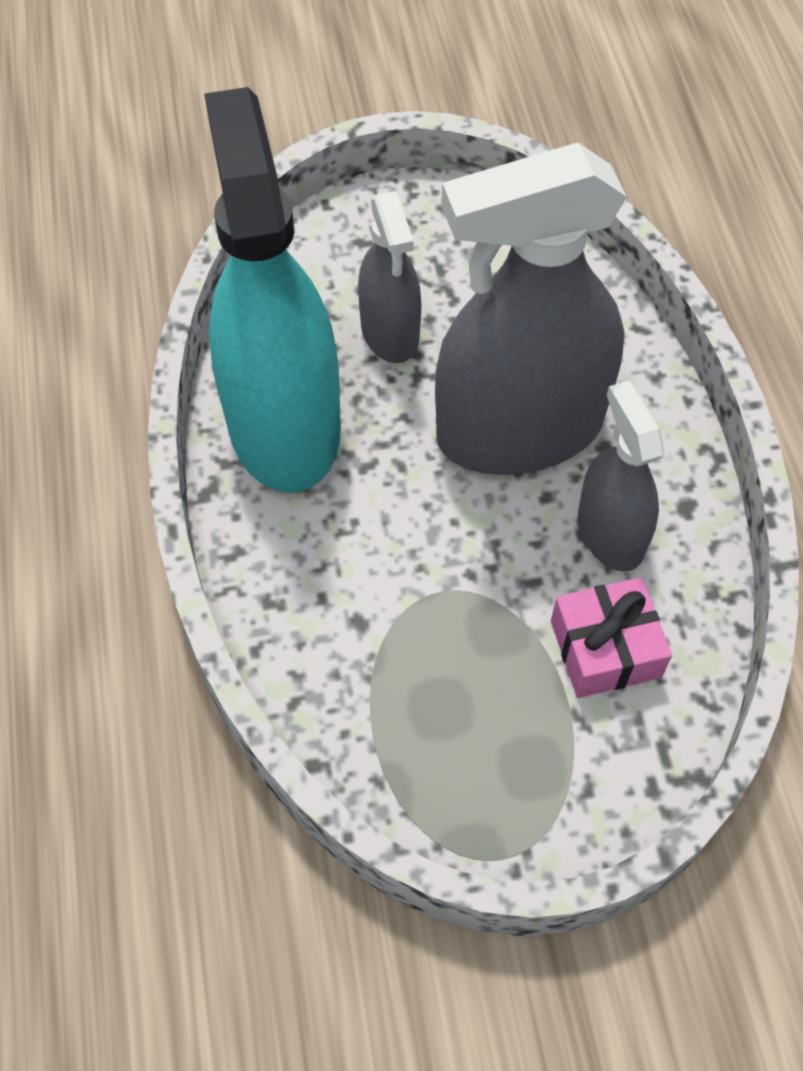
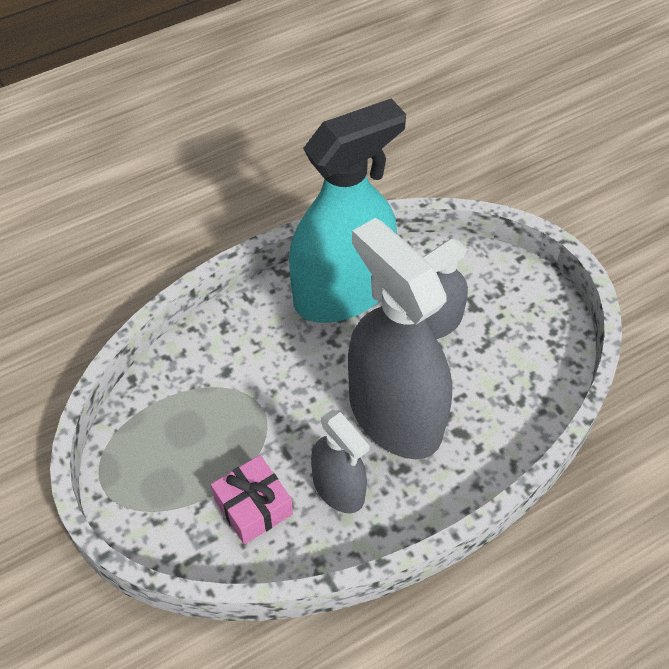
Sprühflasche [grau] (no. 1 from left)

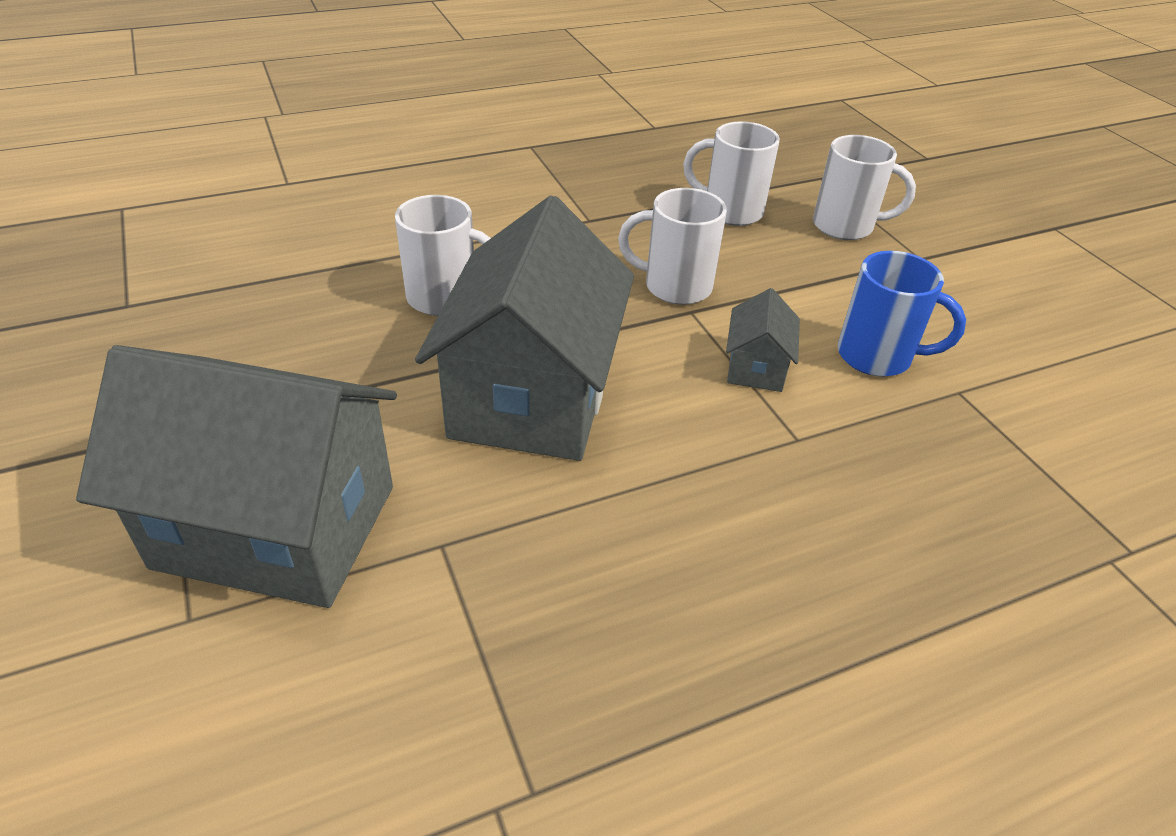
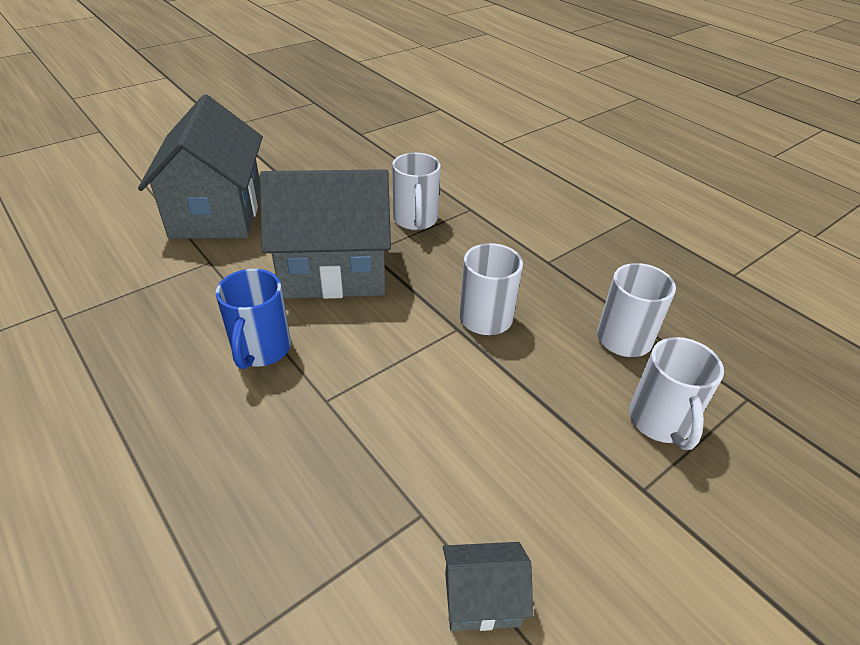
Haus [grau] (no. 3 from left)
Tasse [blau]

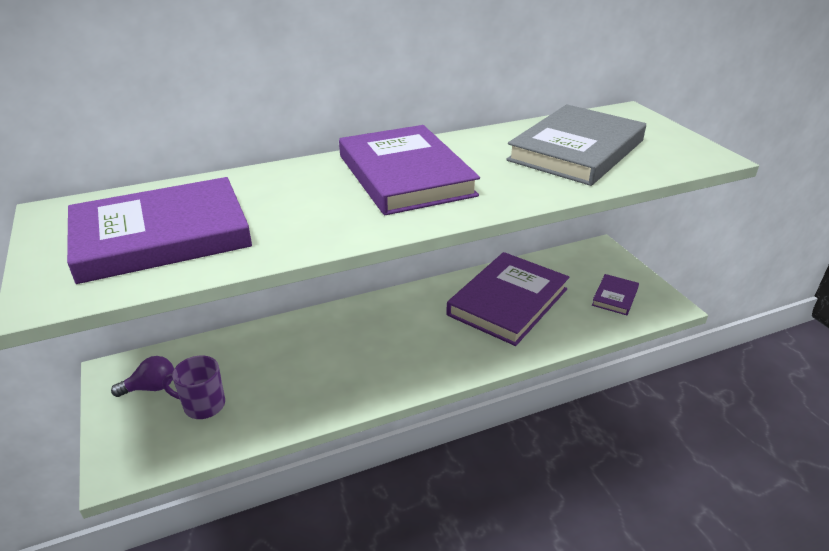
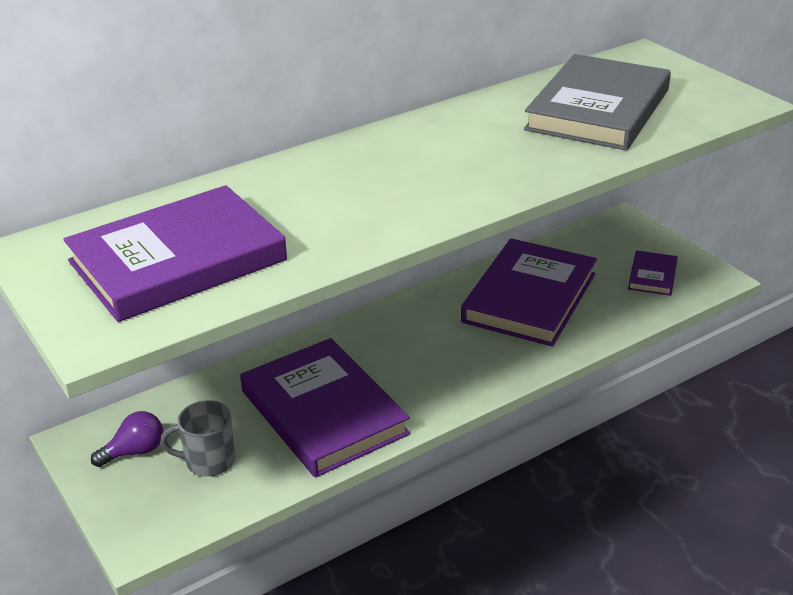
Buch [lila] (no. 2 from left)
Tasse [grau]

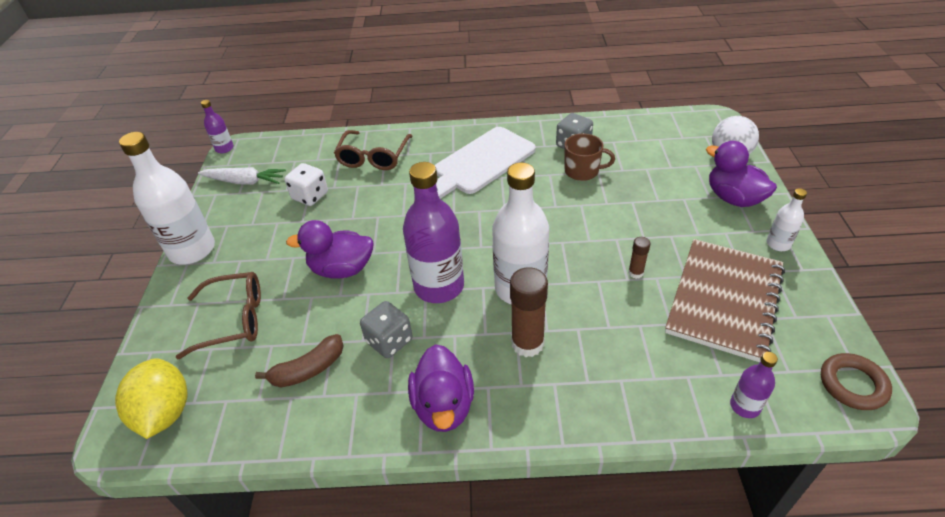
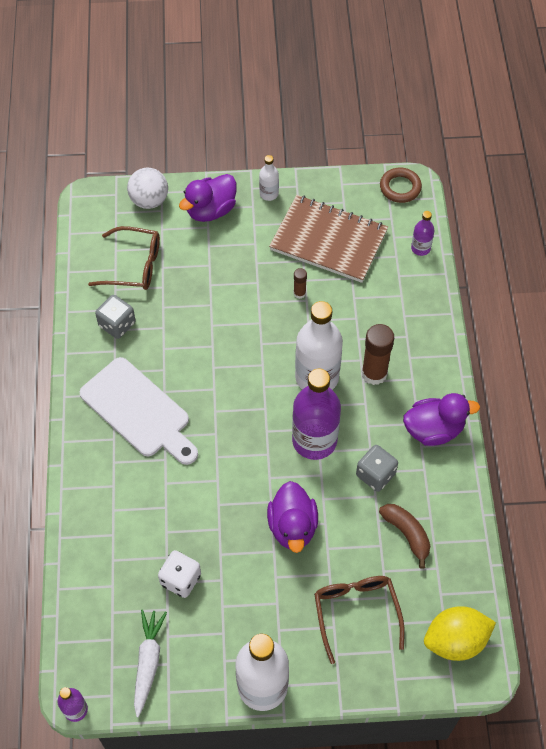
Tasse [braun]
Brille [braun] (no. 1 from left)

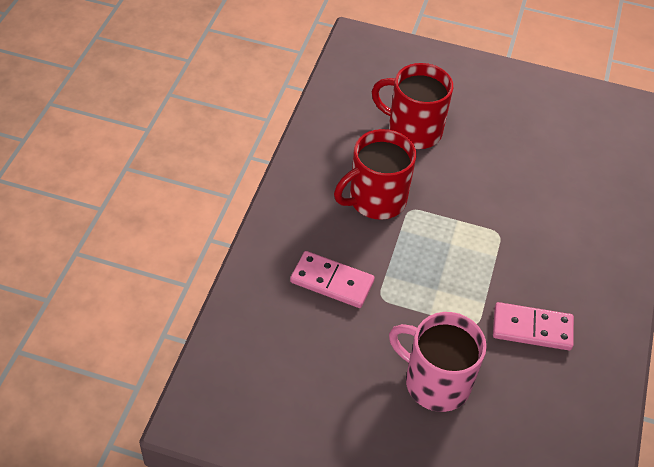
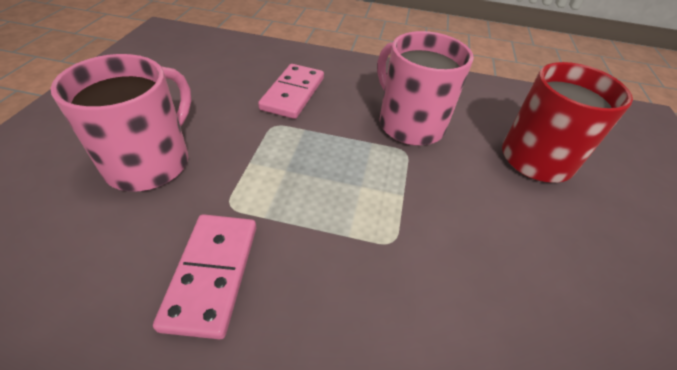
Tasse [rosa] (no. 2 from left)

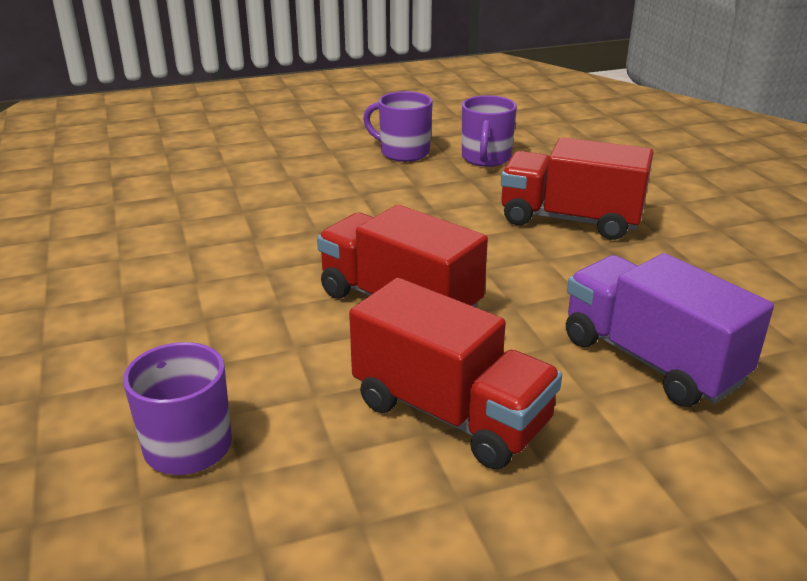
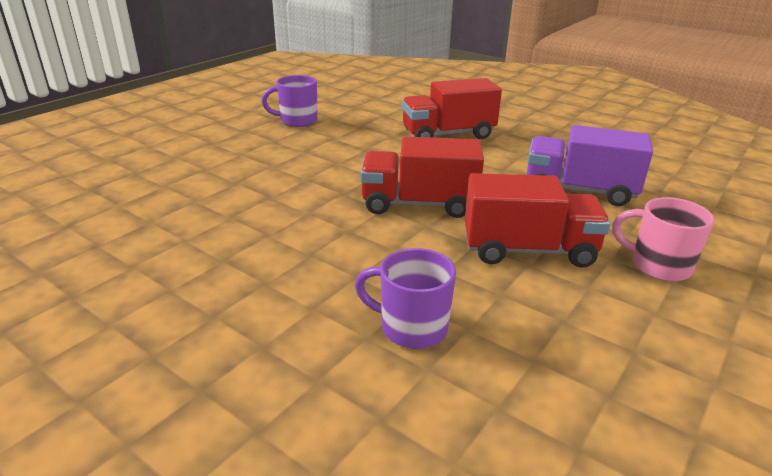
Tasse [lila] (no. 3 from left in the first image)
Tasse [rosa]

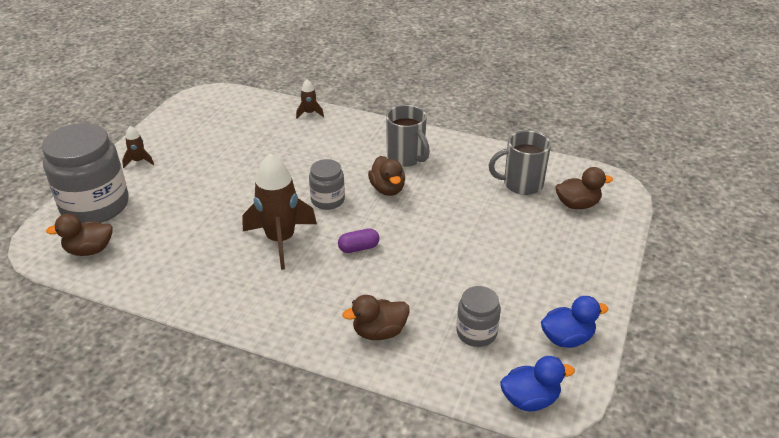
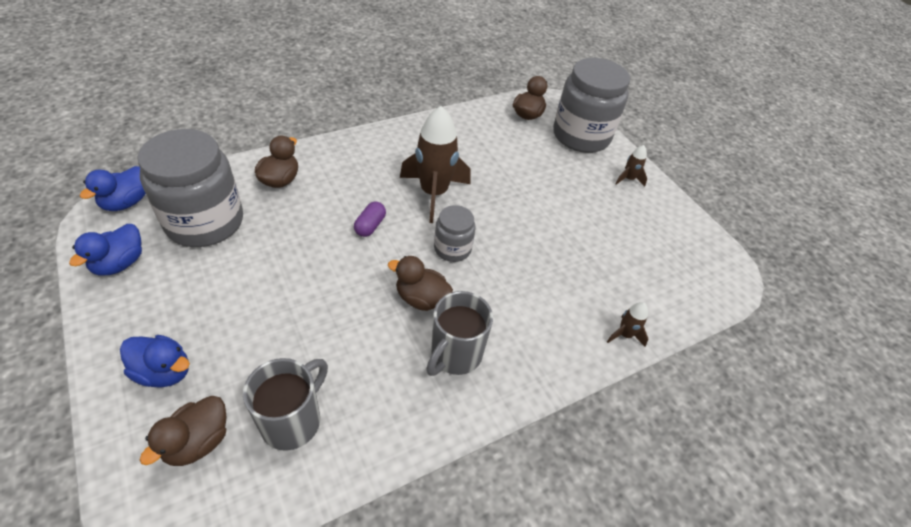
Ente [blau] (no. 3 from left)
Tasse [grau] (no. 2 from left)
Einmachglas [grau] (no. 1 from left)

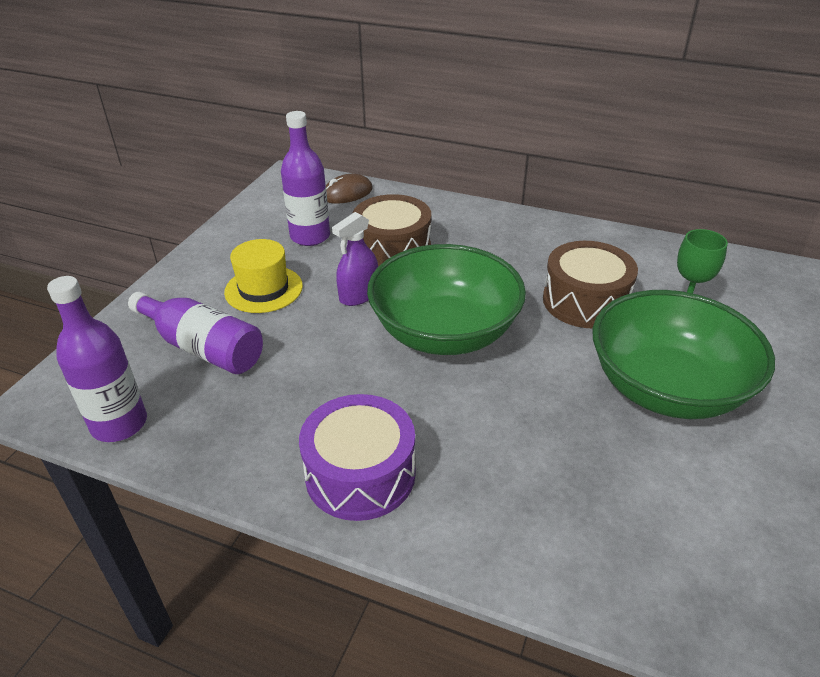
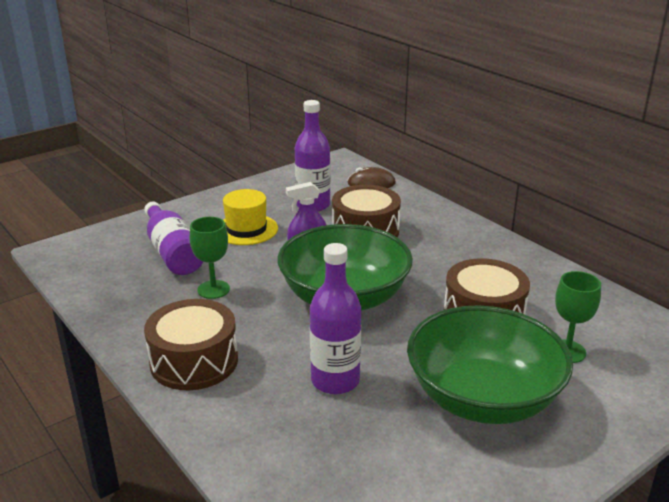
Kelch [grün] (no. 1 from left)
Flasche [lila] (no. 3 from left)
Trommel [braun] (no. 1 from left)

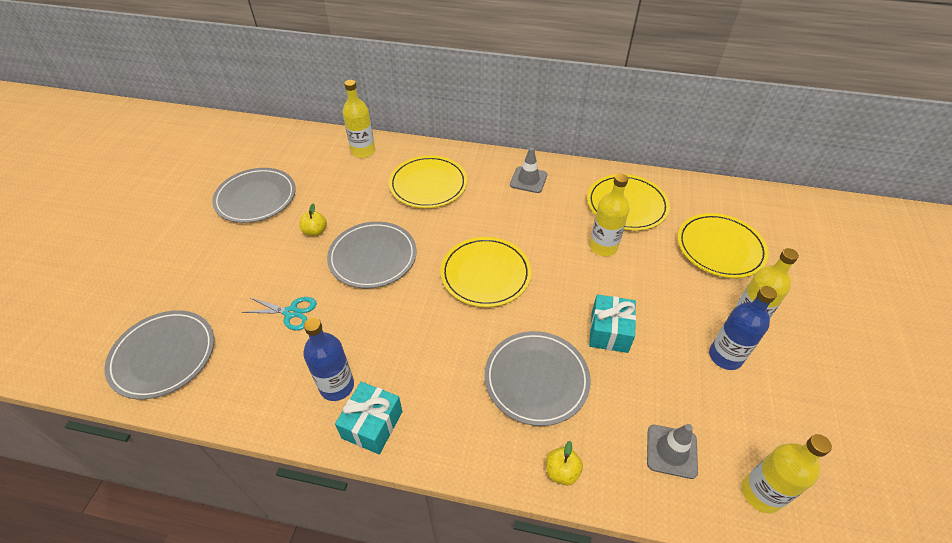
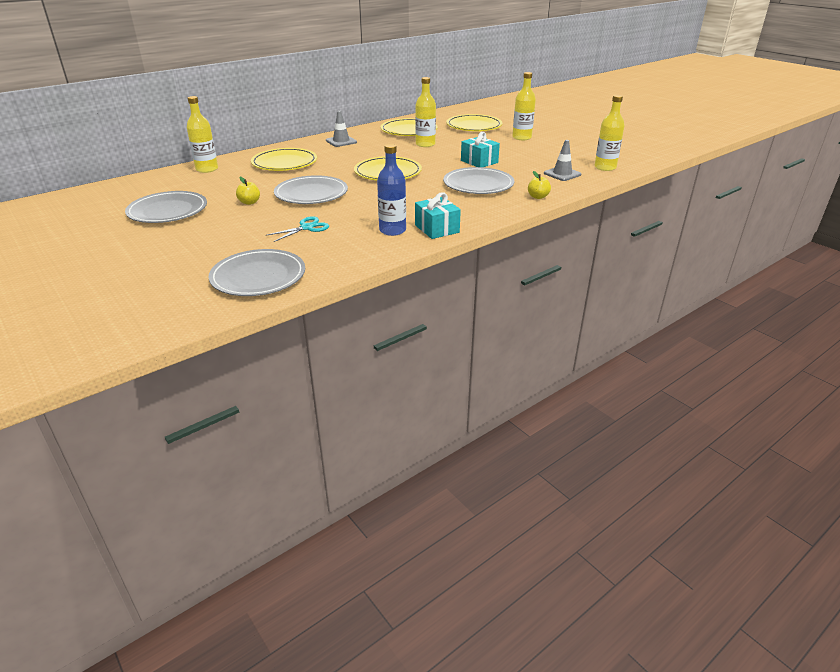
Flasche [blau] (no. 2 from left in the first image)

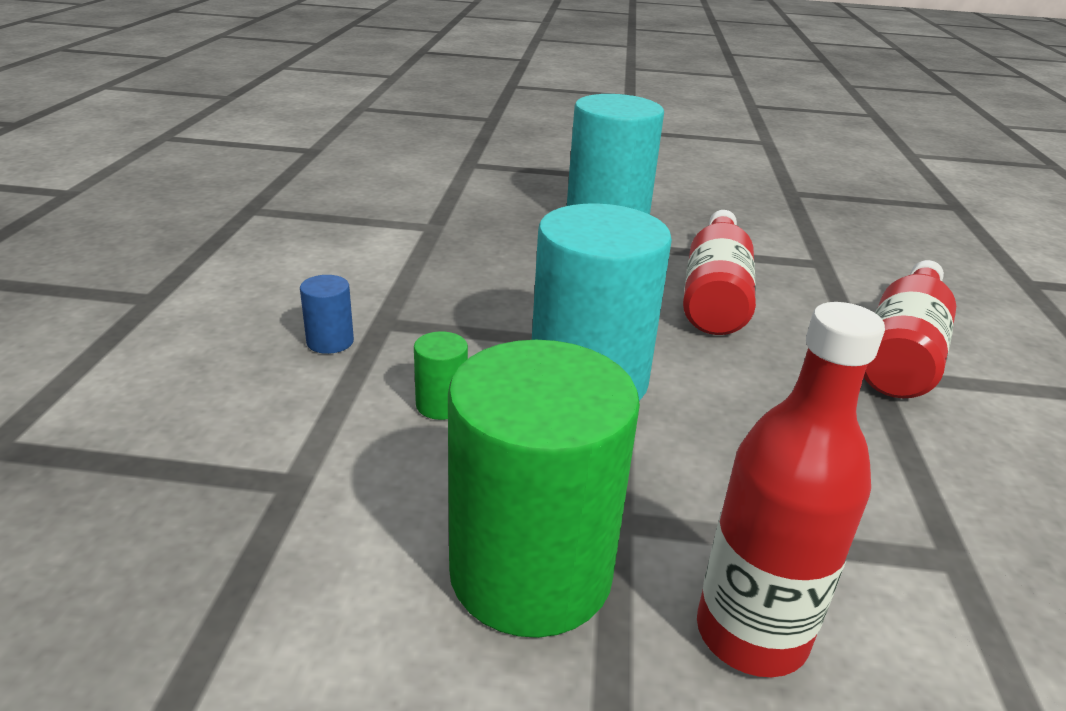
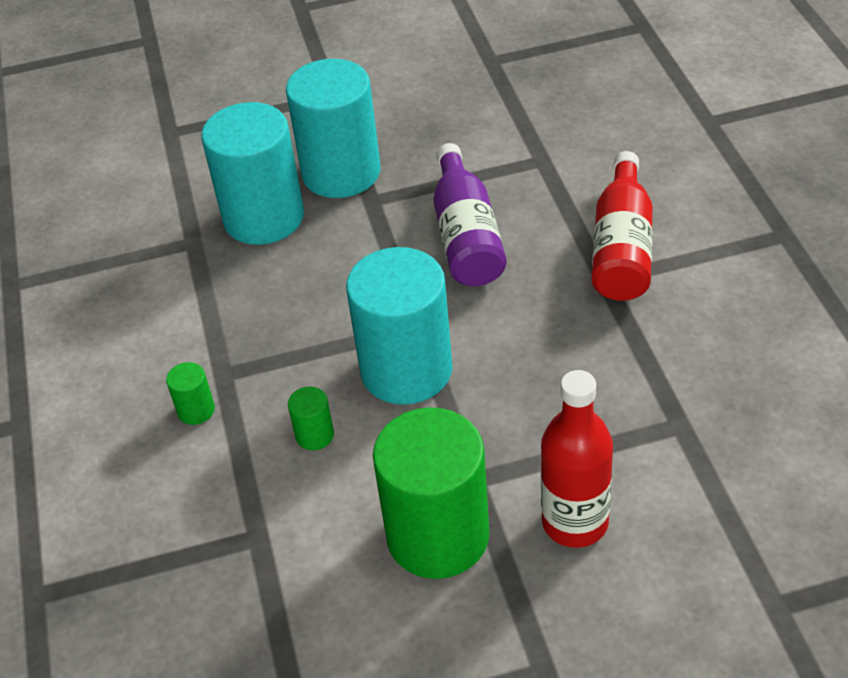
Vollzylinder [türkis] (no. 1 from left)
Vollzylinder [grün] (no. 1 from left)
Flasche [lila]

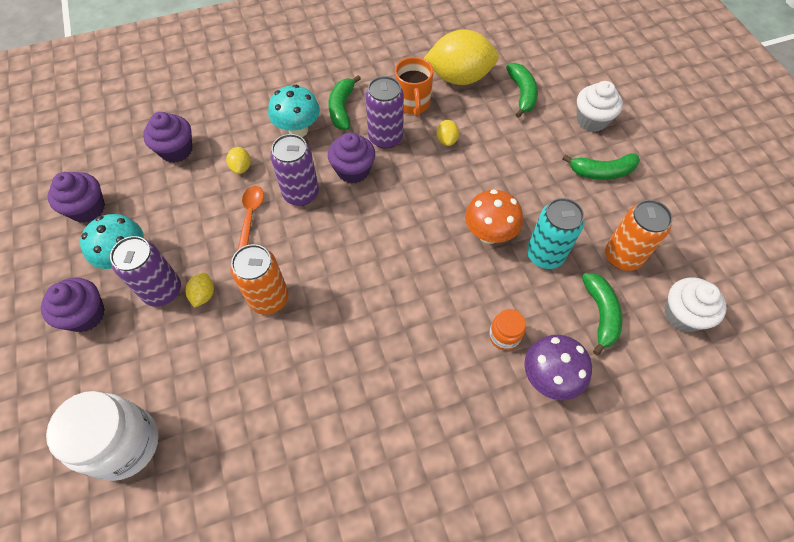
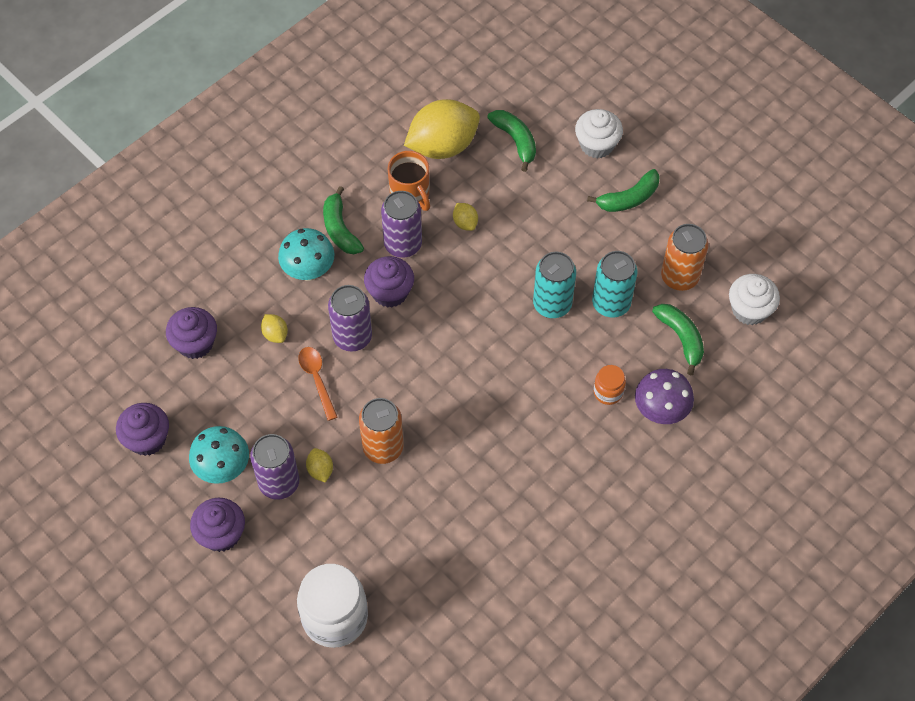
Dose [türkis] (no. 1 from left)

